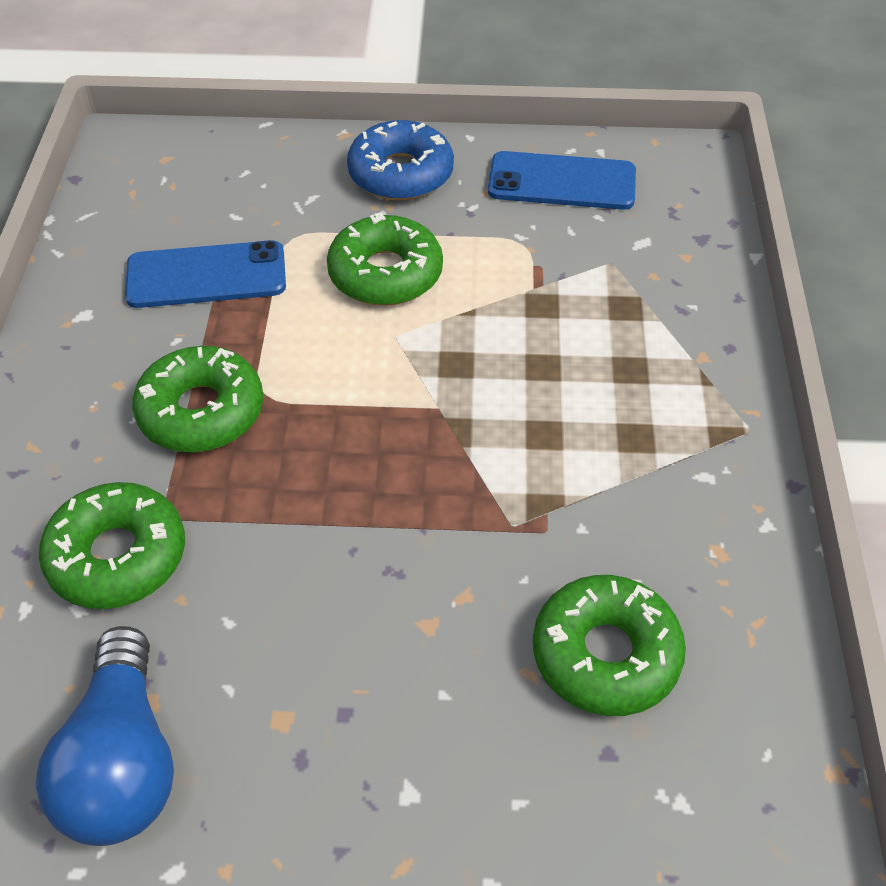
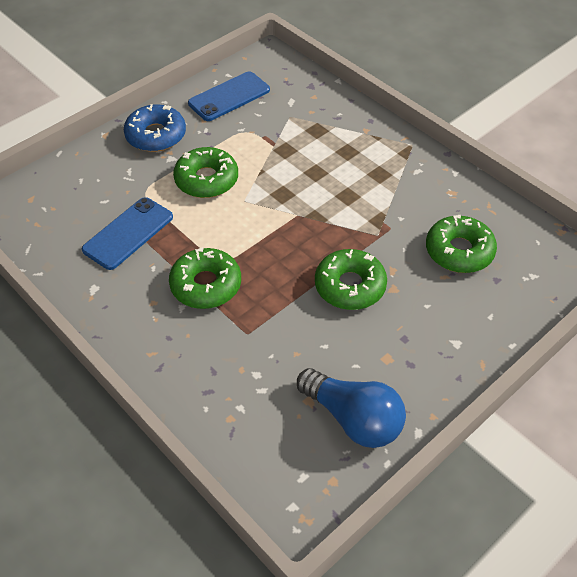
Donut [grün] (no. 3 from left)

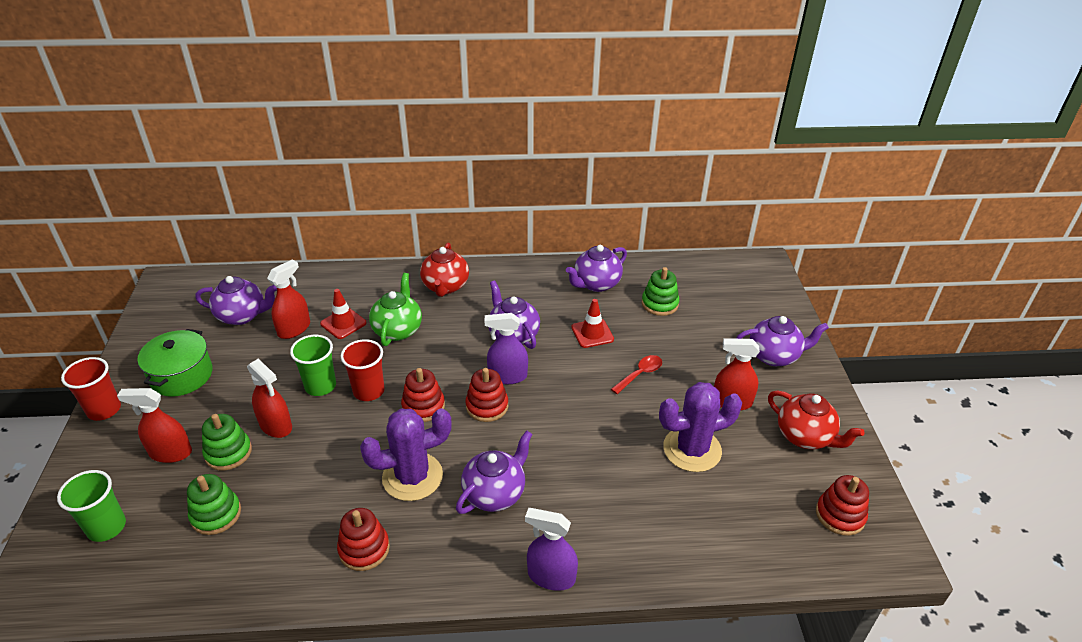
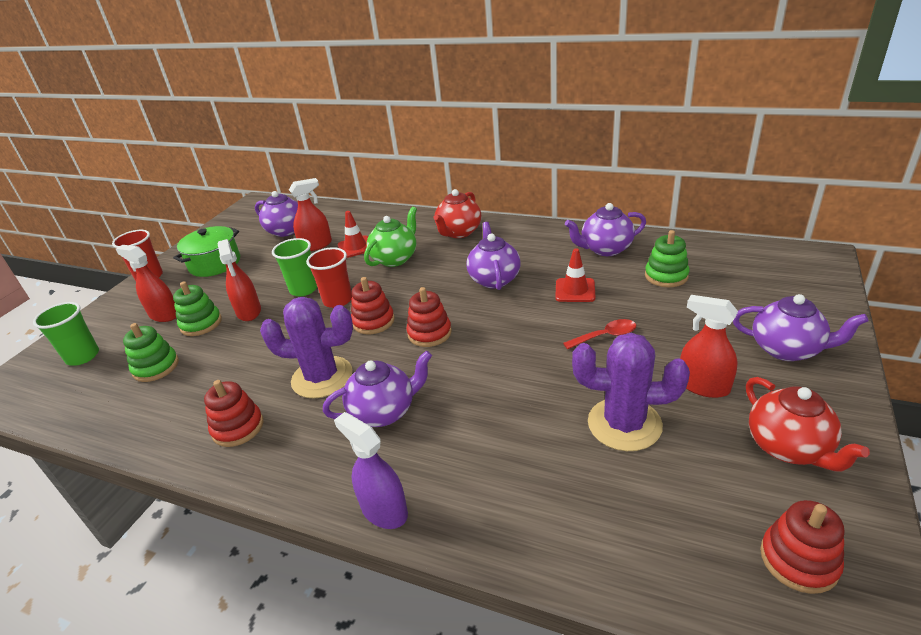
Sprühflasche [lila] (no. 1 from left in the first image)

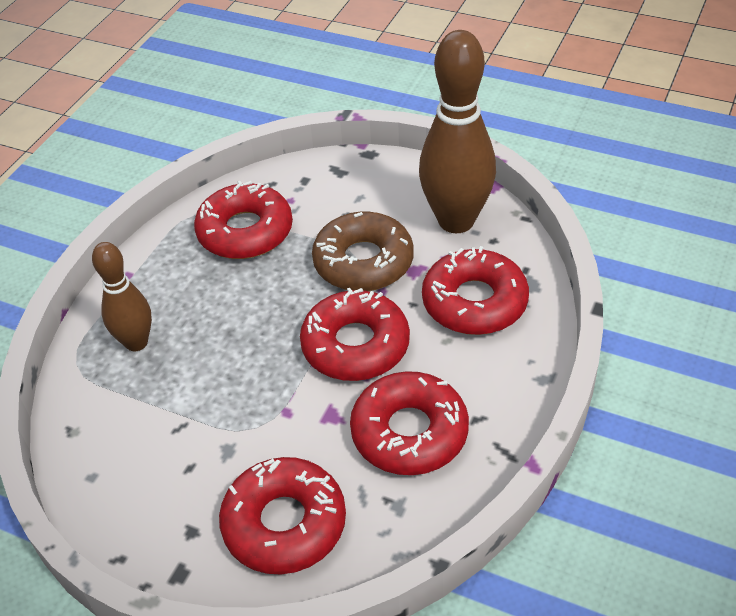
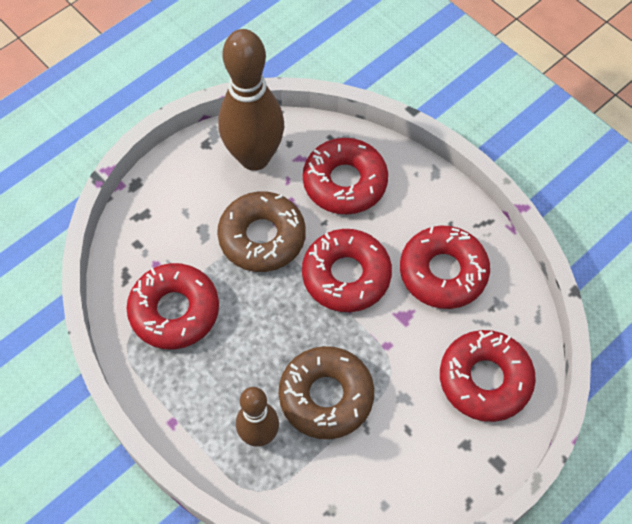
Donut [braun] (no. 2 from left)

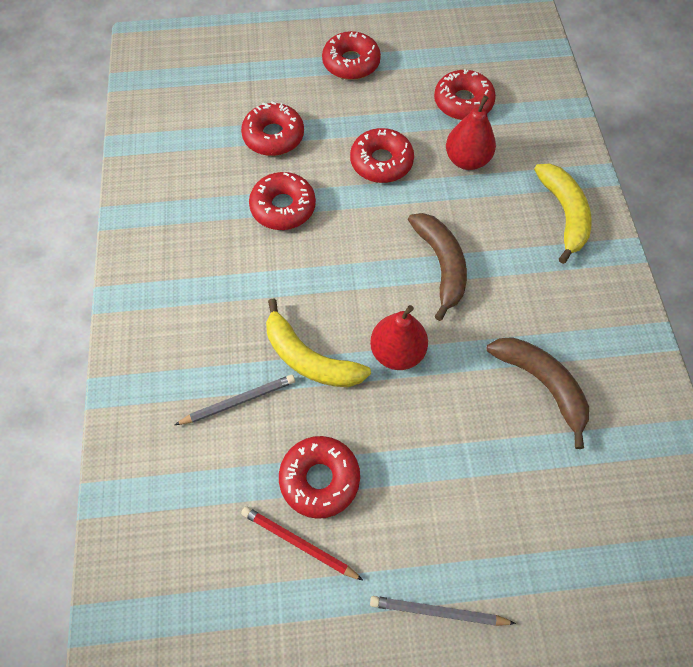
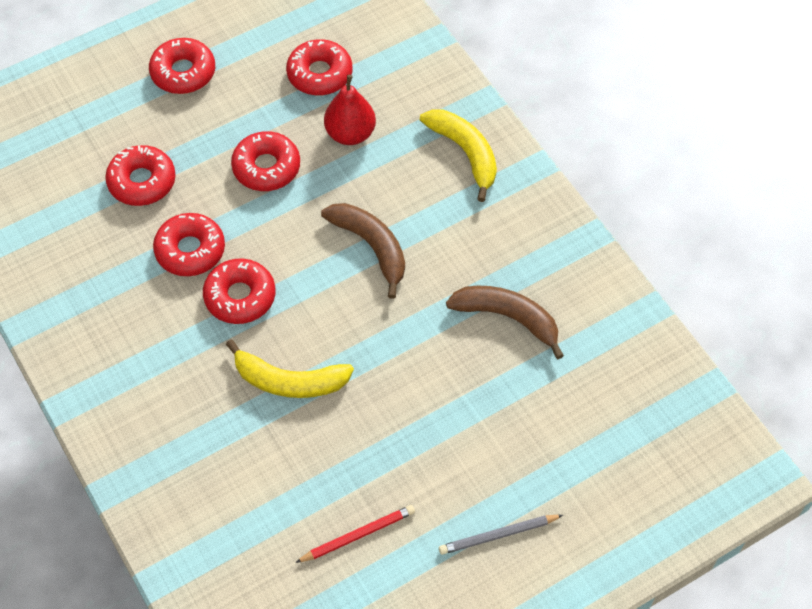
Bleistift [grau] (no. 1 from left in the first image)
Birne [rot] (no. 1 from left in the first image)
Donut [rot] (no. 4 from left)
Bleistift [rot]

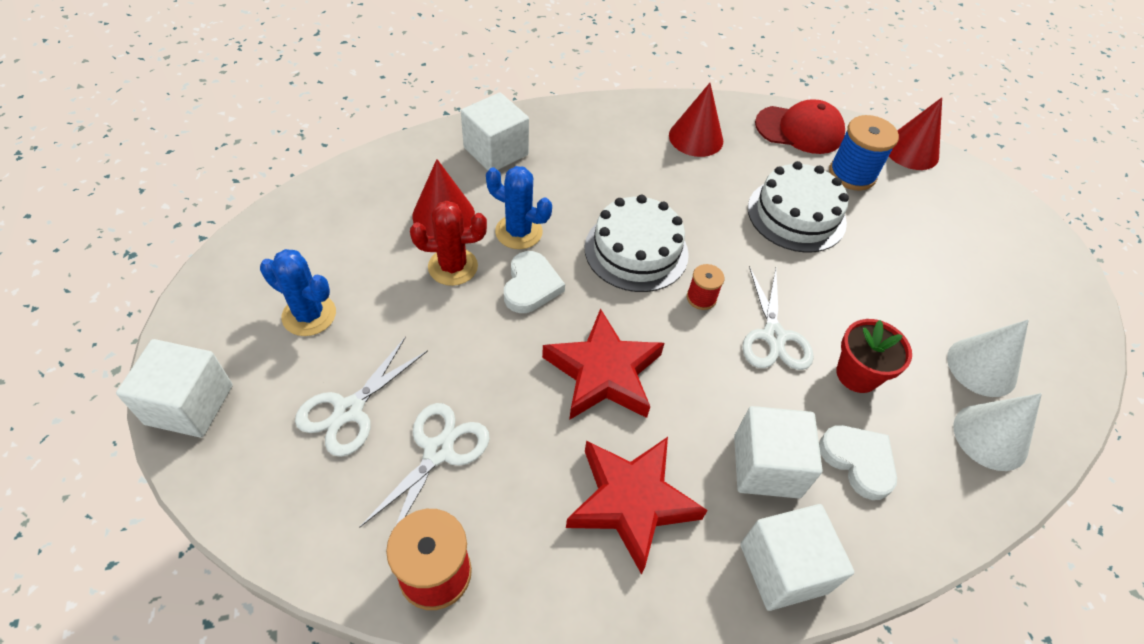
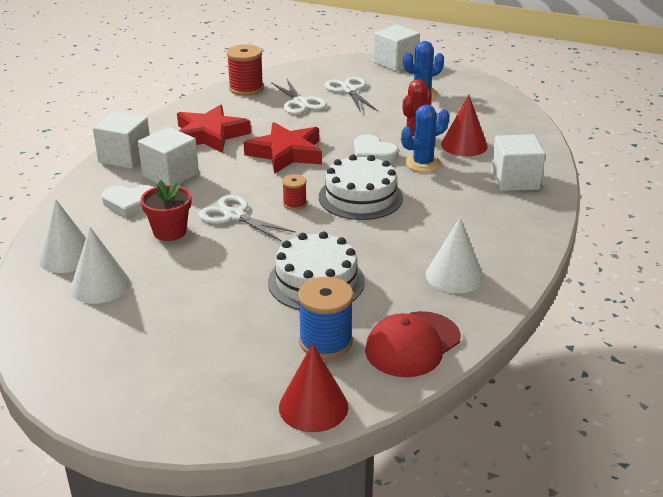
Kegel [weiß] (no. 3 from left)

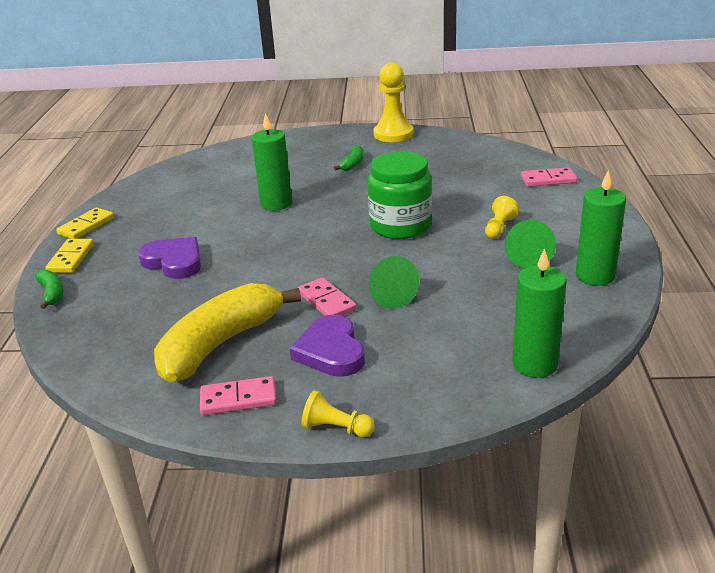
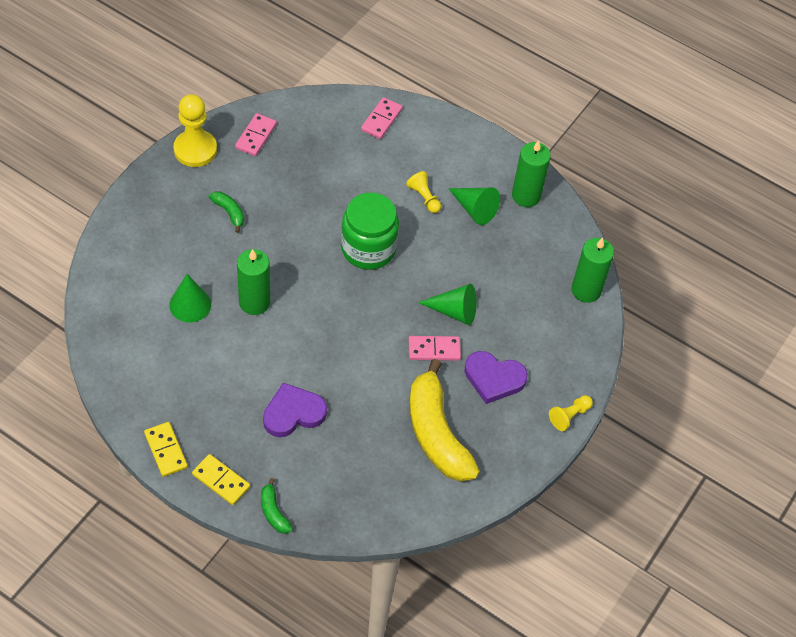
Kegel [grün] (no. 1 from left)
Dominostein [rosa] (no. 1 from left)
Banane [grün] (no. 2 from left)

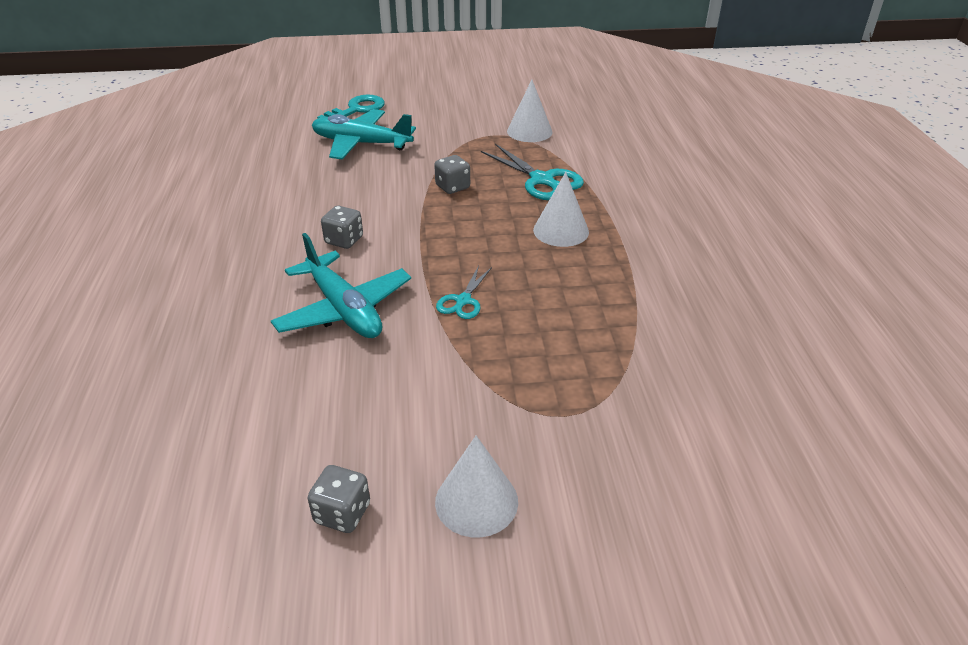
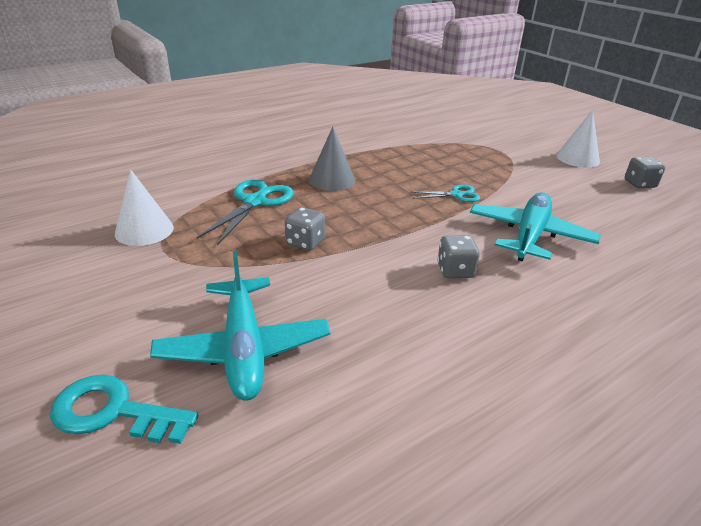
Kegel [grau]

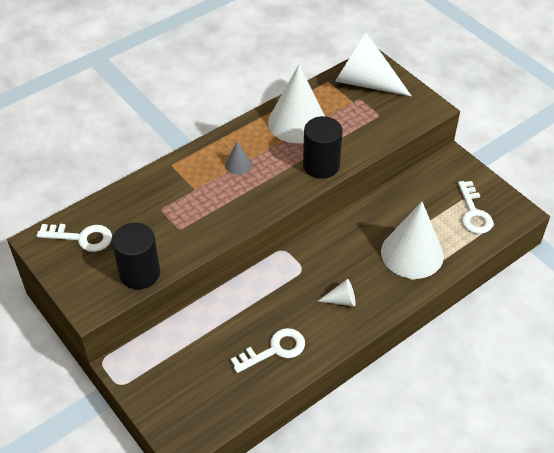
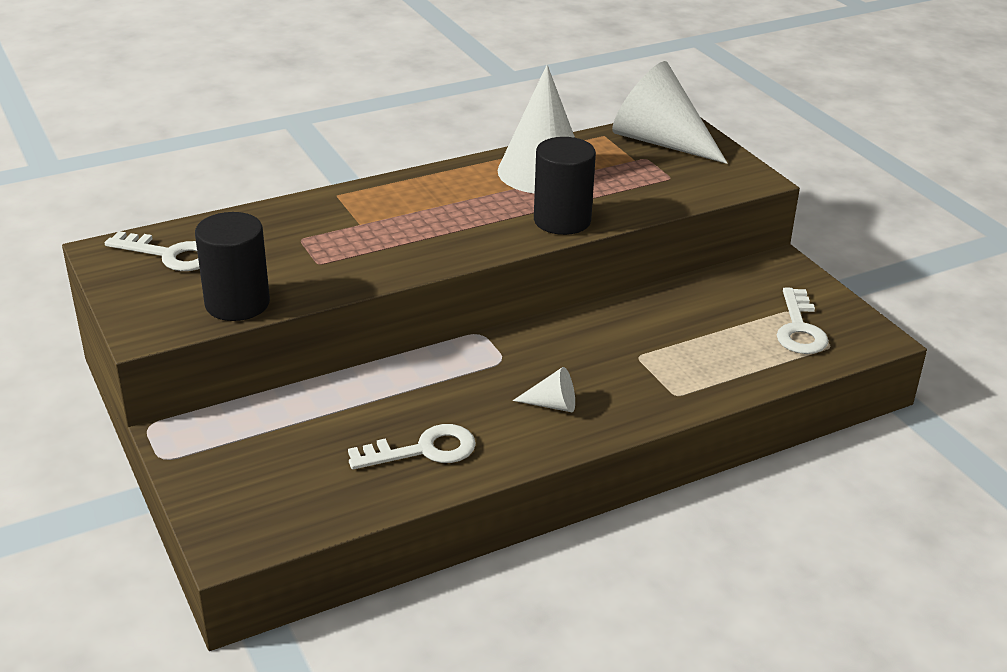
Kegel [grau]
Kegel [weiß] (no. 4 from left in the first image)

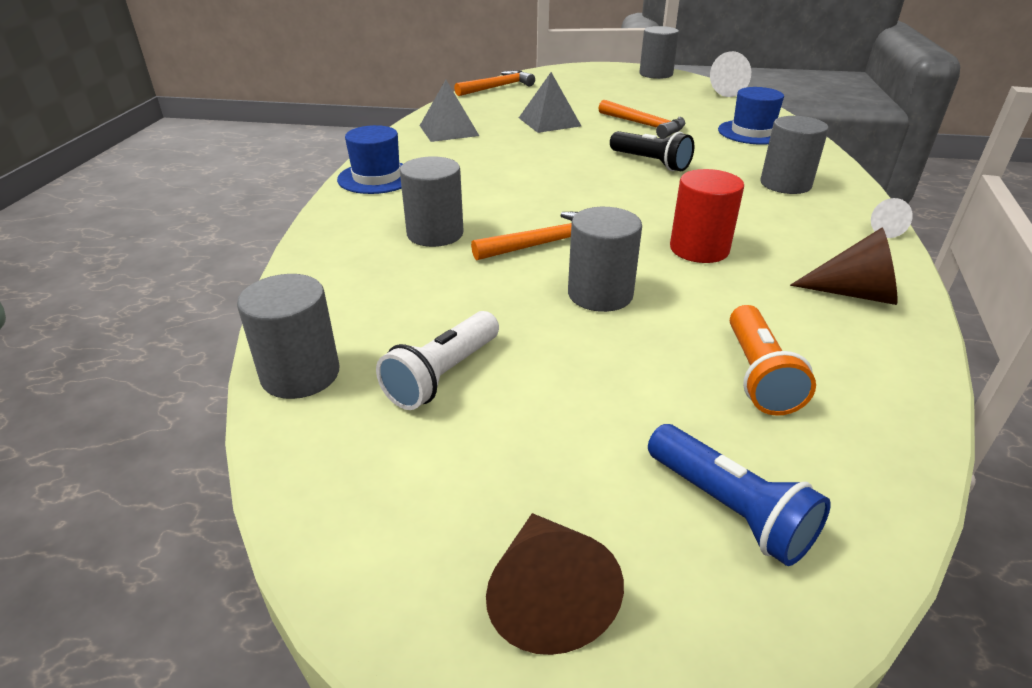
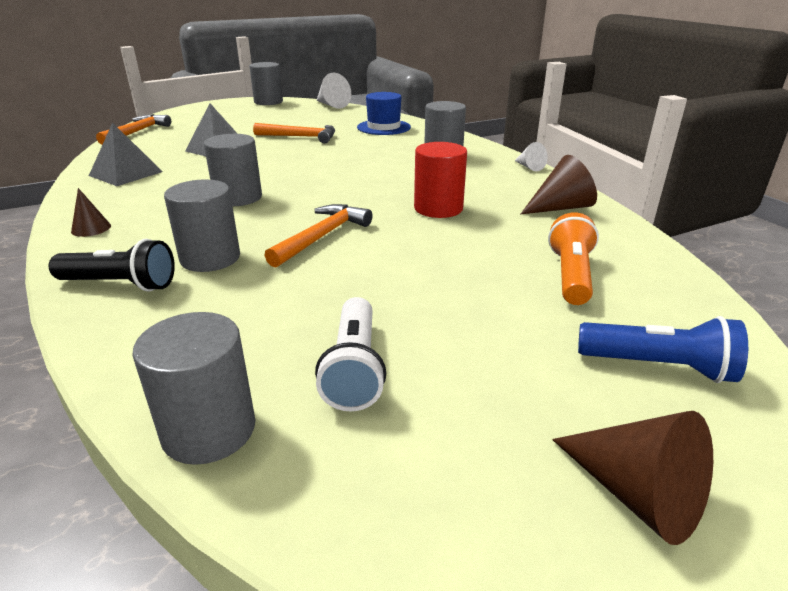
Vollzylinder [grau] (no. 3 from left)
Taschenlampe [schwarz]
Kegel [braun] (no. 1 from left)
Taschenlampe [orange]

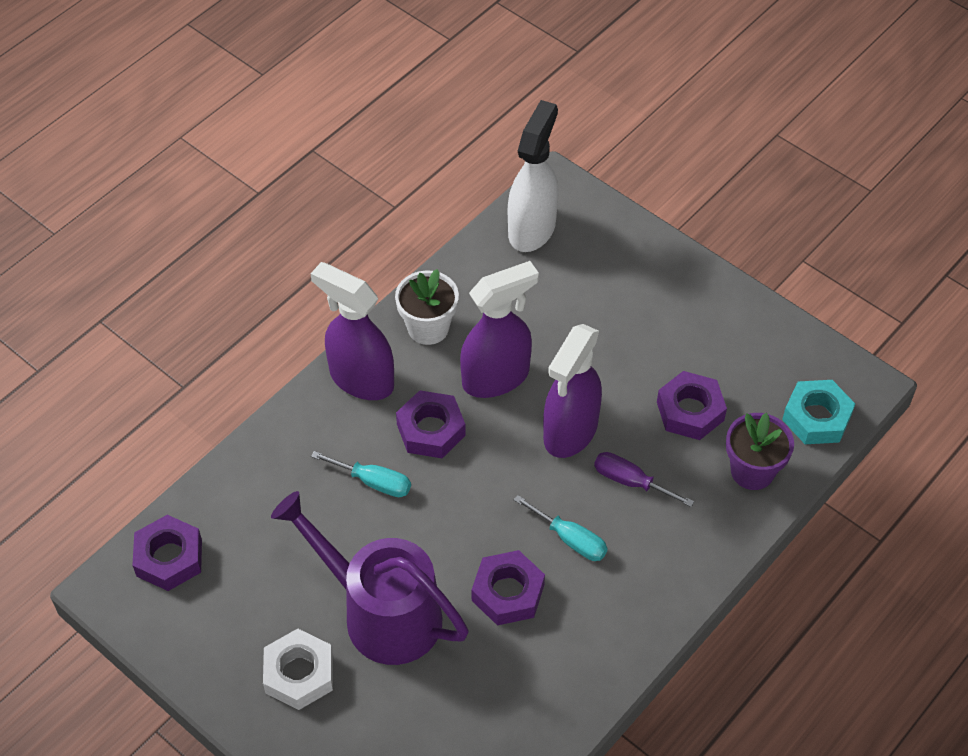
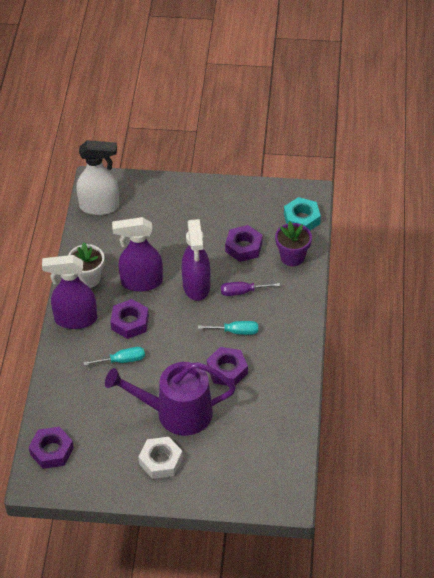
Sprühflasche [lila] (no. 2 from left)
Sprühflasche [weiß]

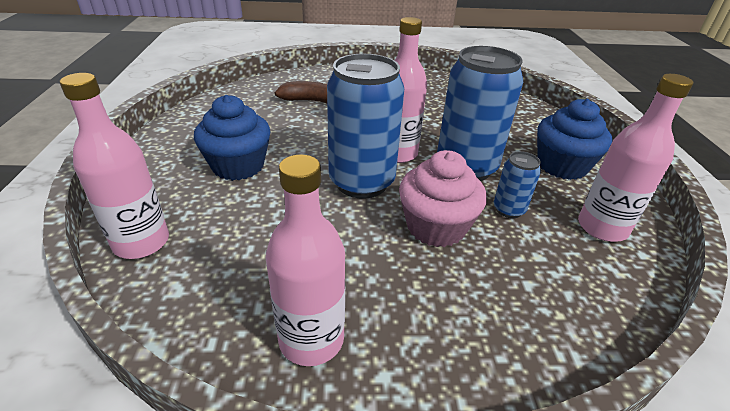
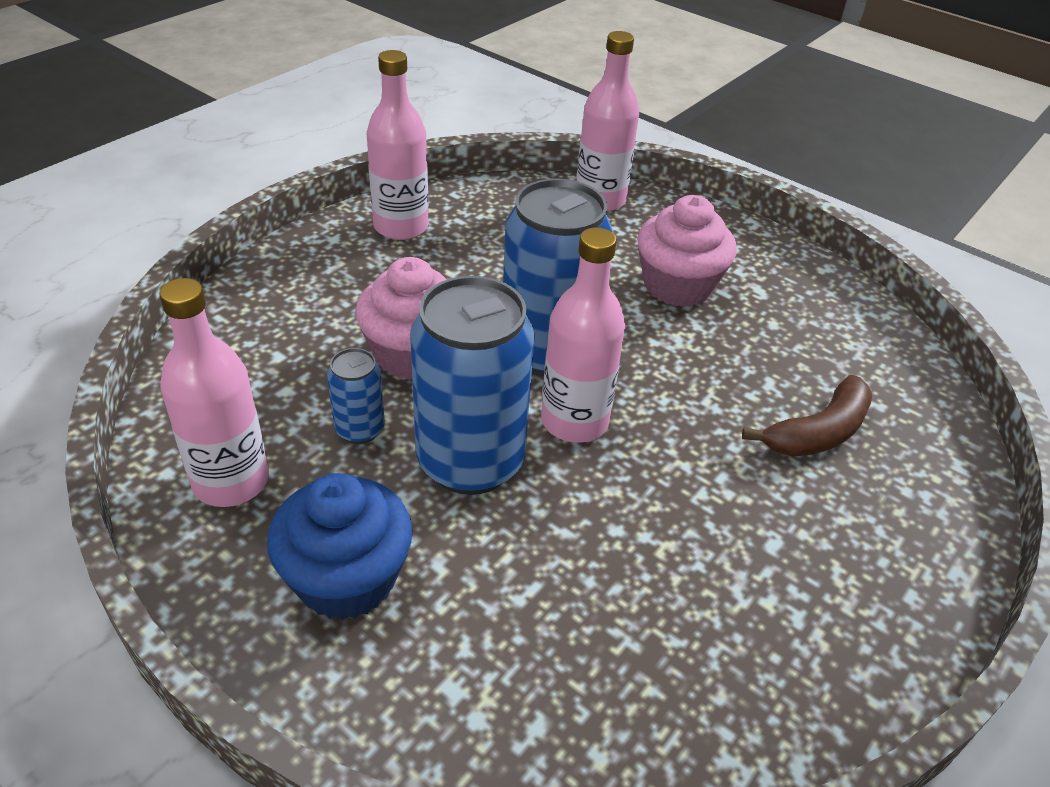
Muffin [rosa] (no. 2 from left)

